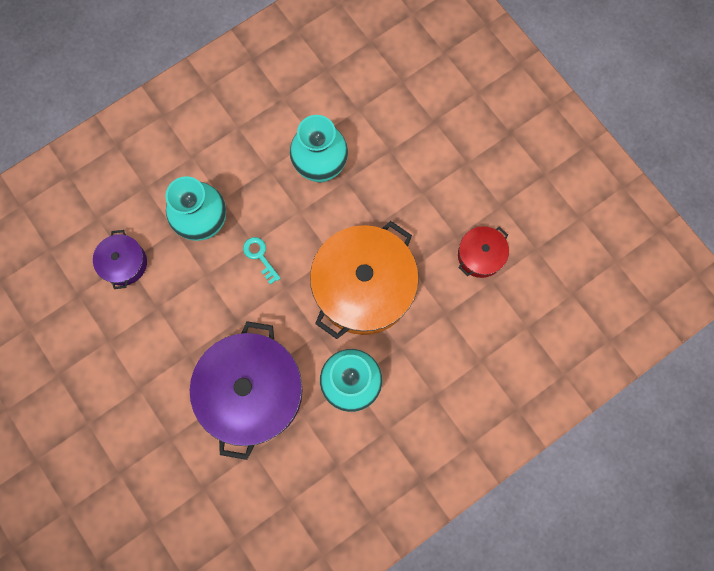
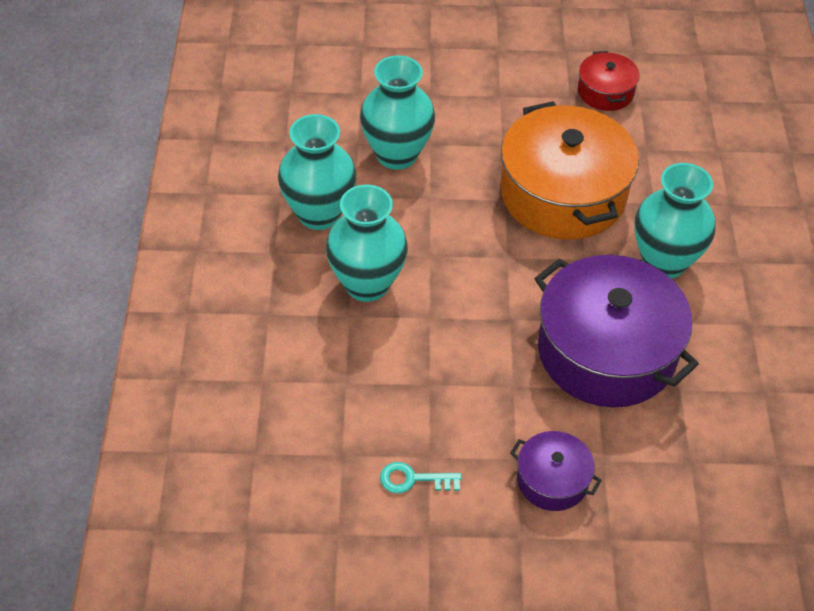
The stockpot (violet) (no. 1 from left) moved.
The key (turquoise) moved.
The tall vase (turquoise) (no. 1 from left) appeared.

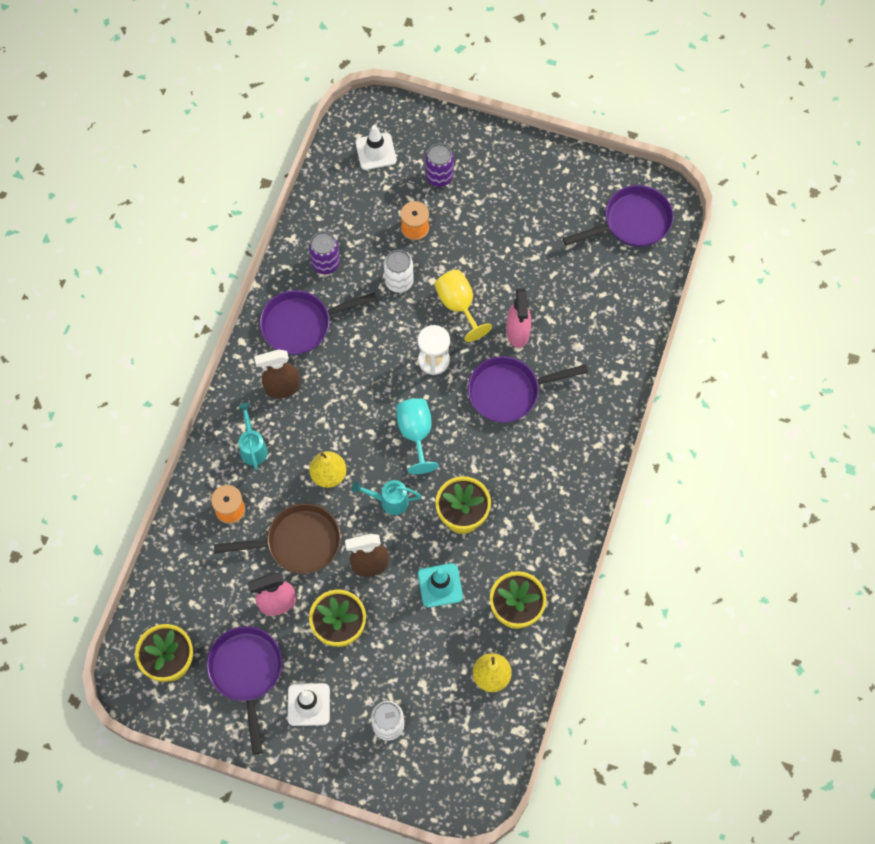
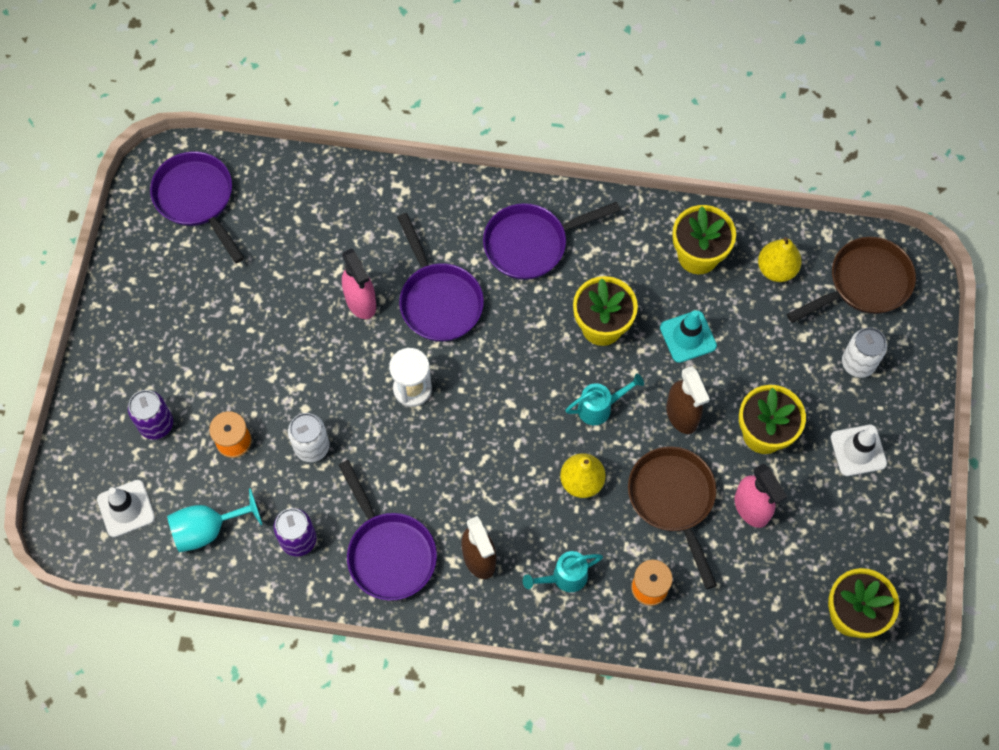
The wine glass (golden) disappeared.
The spray cleaner (pink) (no. 2 from left in the first image) turned 75 degrees clockwise.
The wine glass (turquoise) moved.
The watering can (turquoise) (no. 2 from left) turned 105 degrees counterclockwise.
The pan (violet) (no. 1 from left in the first image) moved.
The pan (russet) (no. 2 from left) appeared.

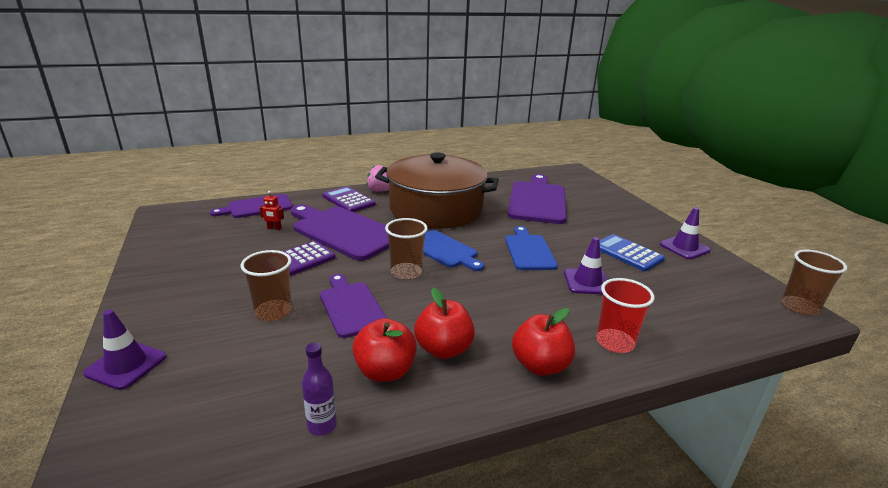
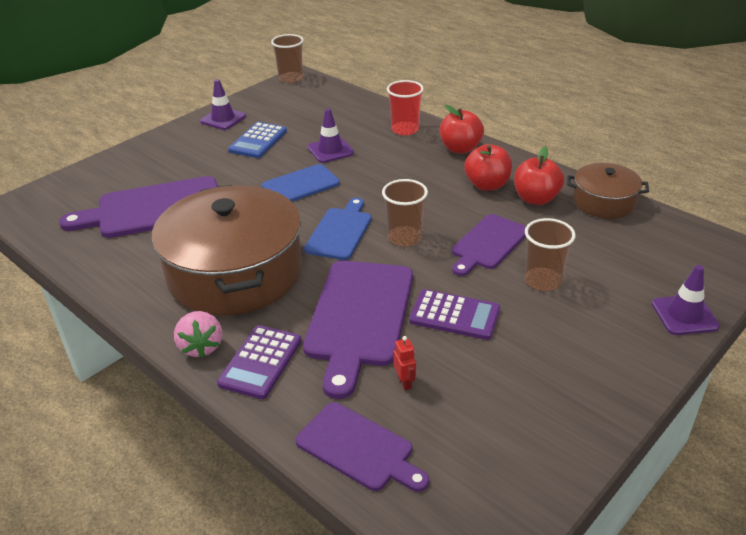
The drink bottle (violet) was replaced by the stockpot (russet) (no. 2 from left).

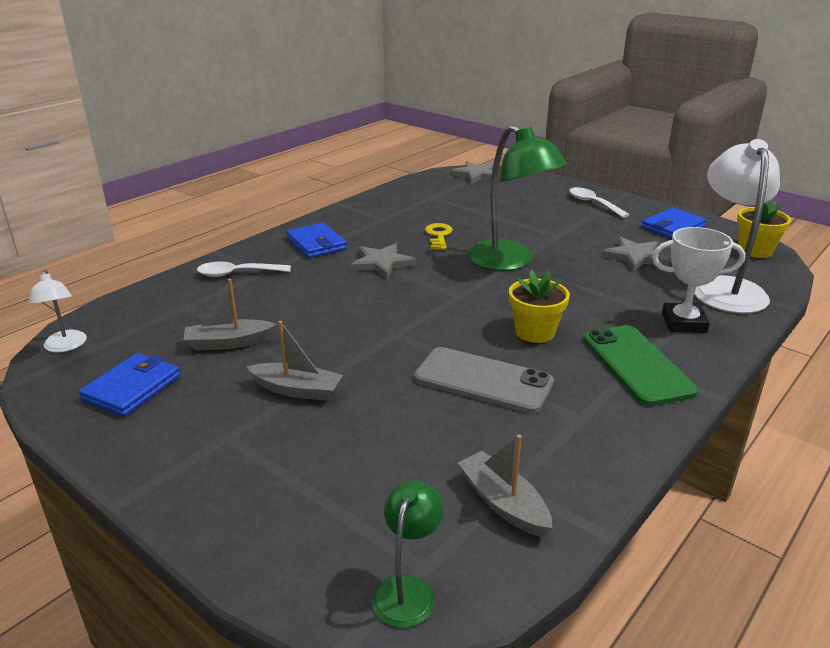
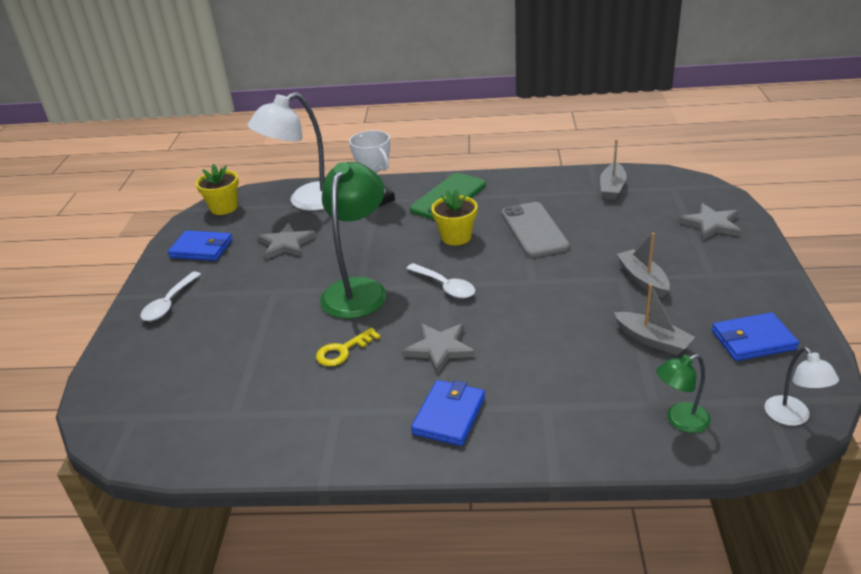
The star (grey) (no. 2 from left in the first image) moved.
The spoon (pure white) (no. 1 from left in the first image) moved.
The reading lamp (pure white) (no. 1 from left in the first image) turned 135 degrees clockwise.
The reading lamp (green) (no. 1 from left in the first image) moved.

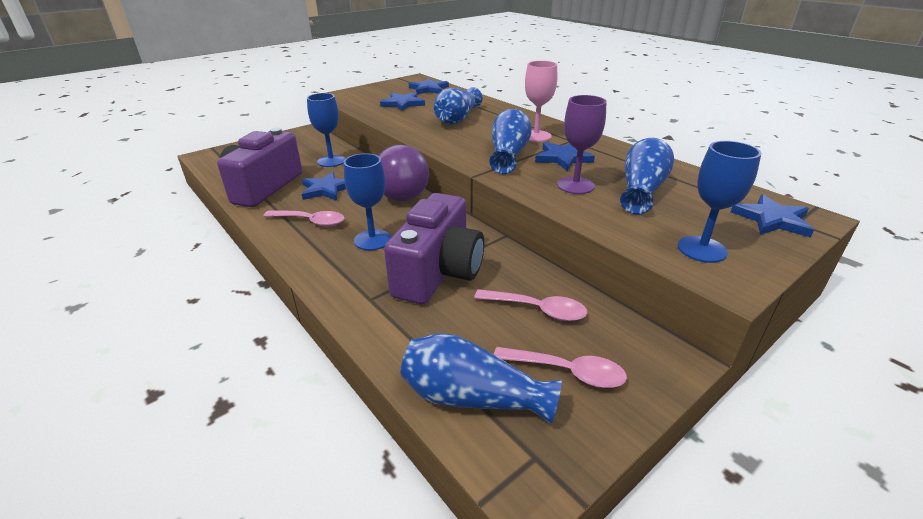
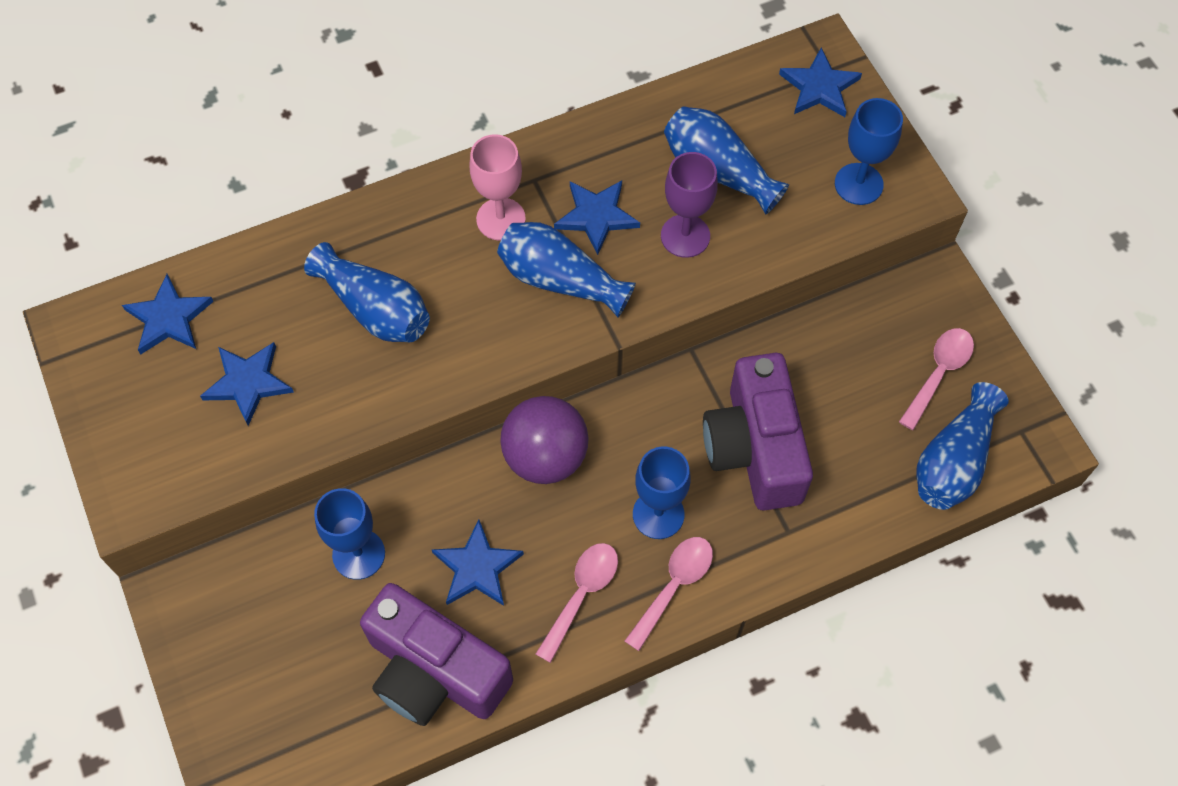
The photo camera (violet) (no. 2 from left) turned 135 degrees counterclockwise.
The spoon (pink) (no. 2 from left) moved.

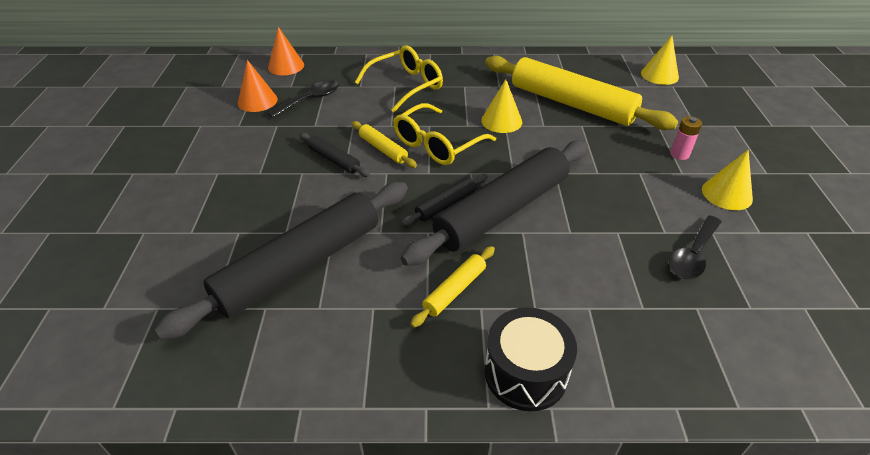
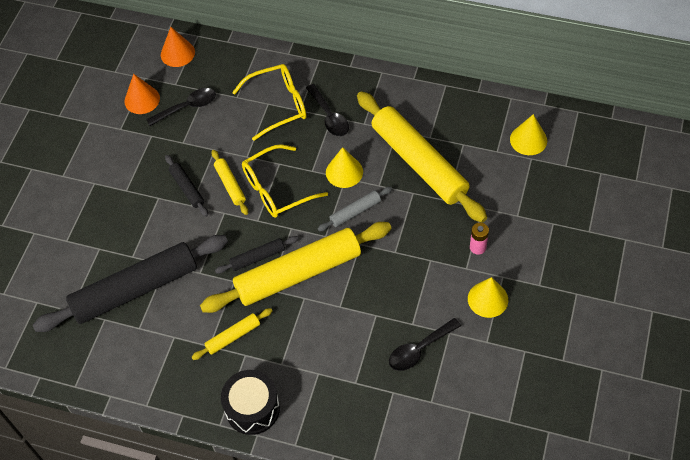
The pastry roller (jet-black) (no. 4 from left) became the pastry roller (golden) (no. 3 from left).
The spoon (jet-black) (no. 2 from left) appeared.
The pastry roller (grey) appeared.

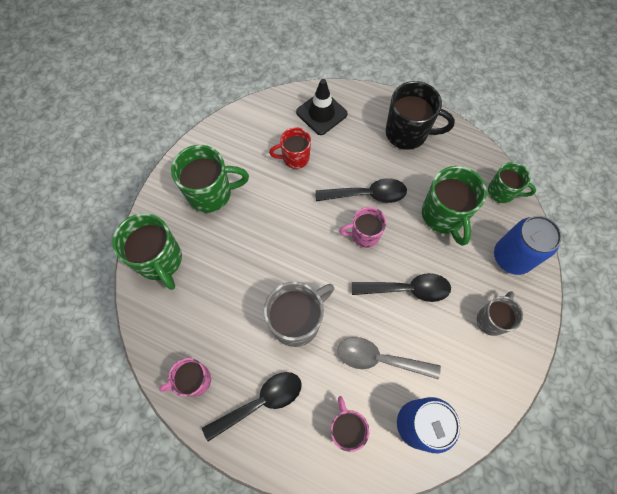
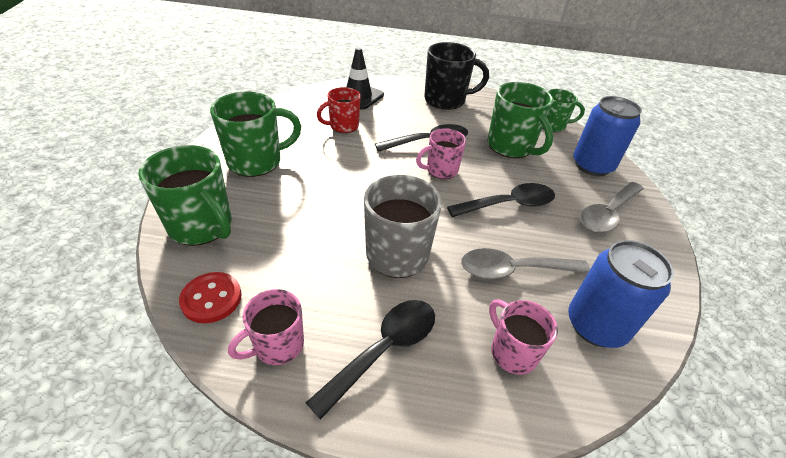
The tea mug (grey) (no. 2 from left) was replaced by the spoon (grey) (no. 2 from left).
The sewing button (crimson) appeared.

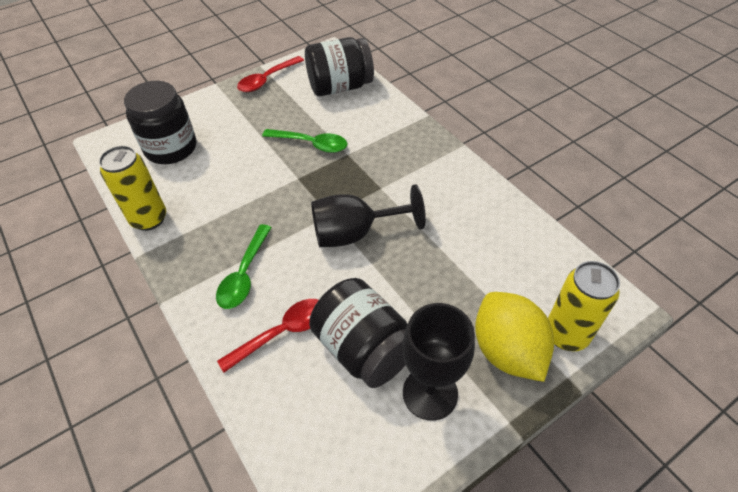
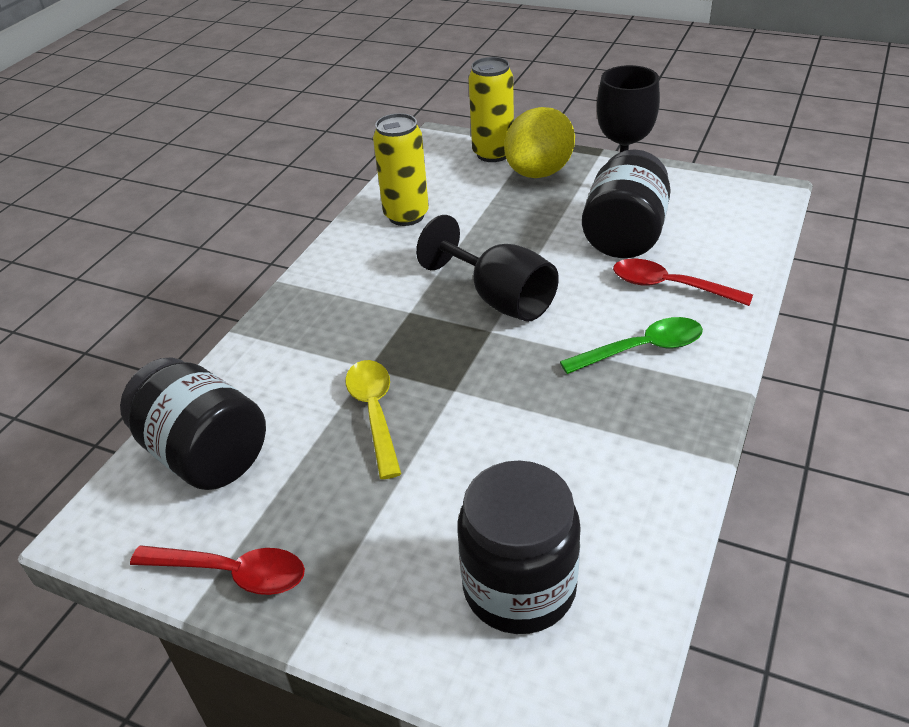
The spoon (green) (no. 2 from left) became the spoon (golden).
The can (golden) (no. 1 from left) moved.

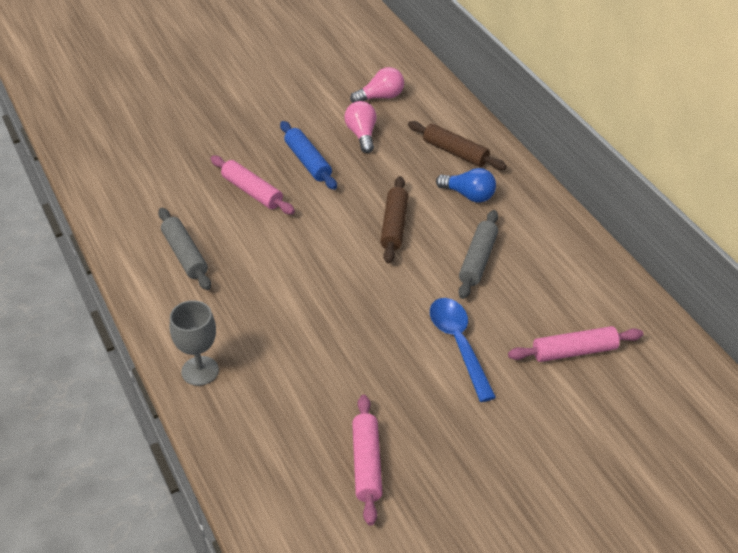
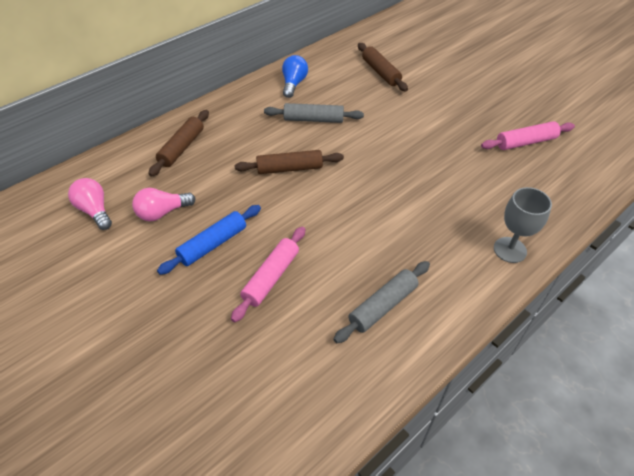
The bulb (royal blue) moved.
The spoon (royal blue) disappeared.
The pastry roller (pink) (no. 3 from left) became the pastry roller (russet) (no. 3 from left).

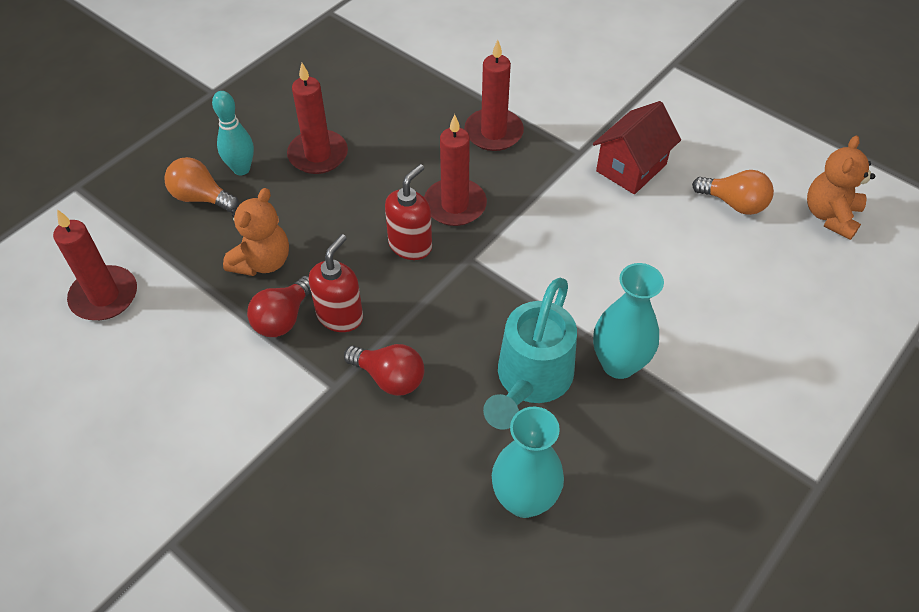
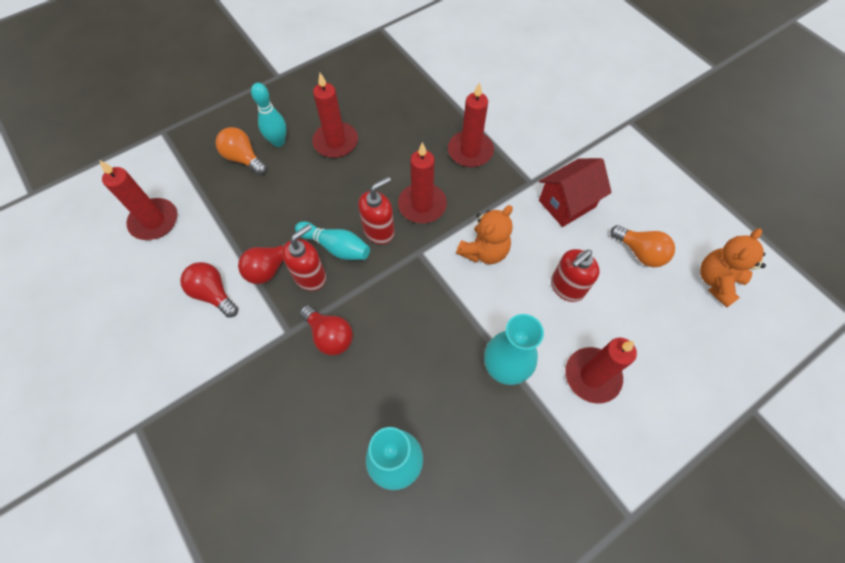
The stuffed bear (bright orange) (no. 1 from left) moved.
The watering can (turquoise) disappeared.
The skittle (turquoise) (no. 2 from left) appeared.
The soap dispenser (crimson) (no. 3 from left) appeared.
The bulb (crimson) (no. 1 from left) appeared.
The wax candle (crimson) (no. 5 from left) appeared.

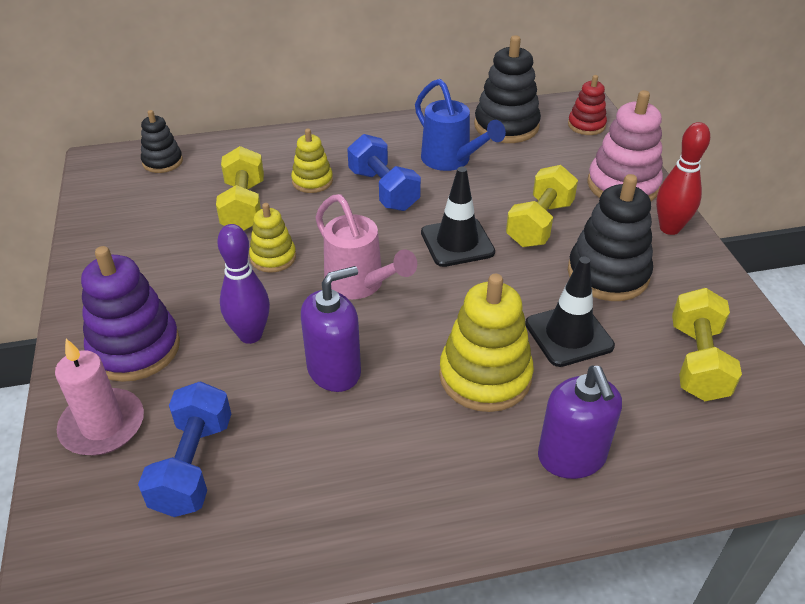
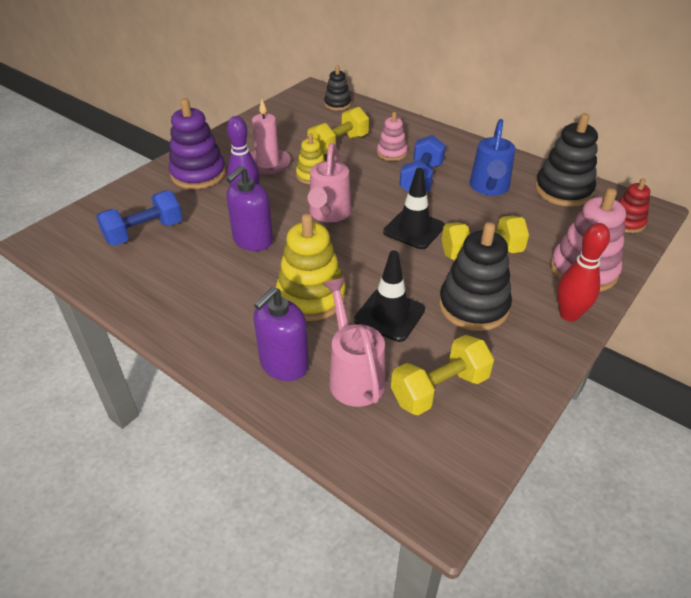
The ring stacker (golden) (no. 2 from left) became the ring stacker (pink) (no. 1 from left).
The soap dispenser (violet) (no. 1 from left) turned 105 degrees clockwise.
The wax candle (pink) moved.
The watering can (pink) (no. 2 from left) appeared.

